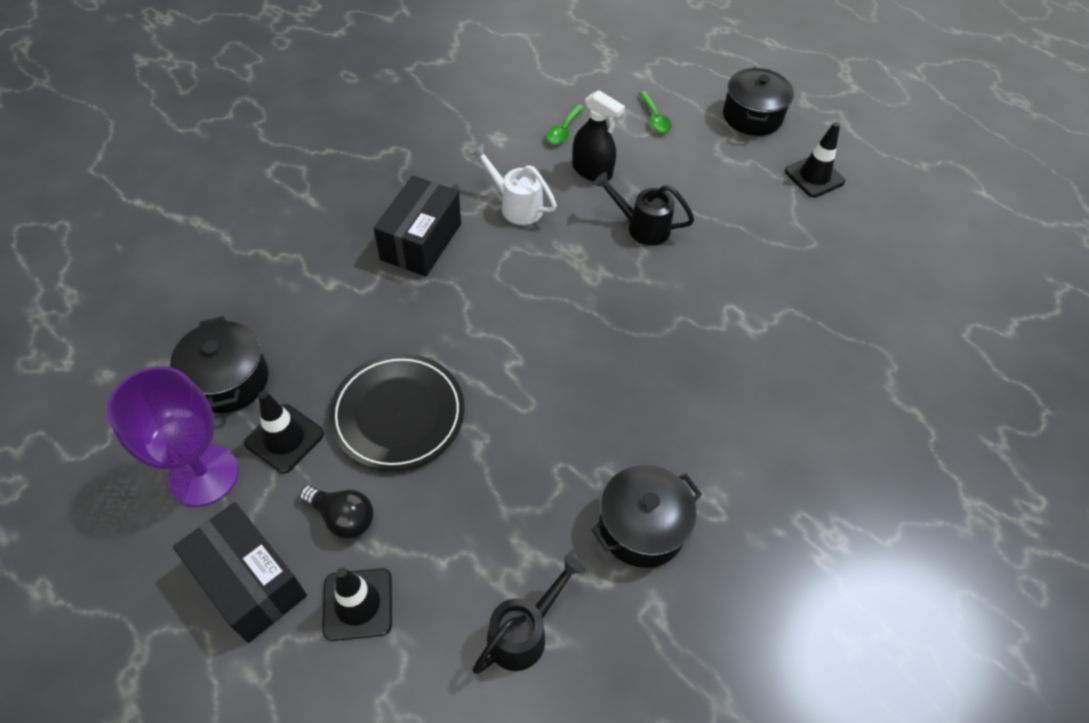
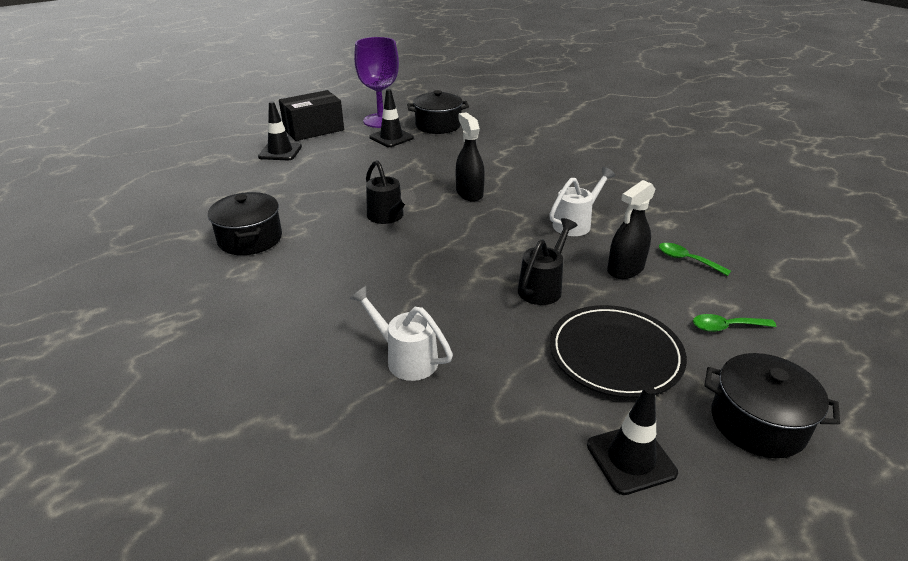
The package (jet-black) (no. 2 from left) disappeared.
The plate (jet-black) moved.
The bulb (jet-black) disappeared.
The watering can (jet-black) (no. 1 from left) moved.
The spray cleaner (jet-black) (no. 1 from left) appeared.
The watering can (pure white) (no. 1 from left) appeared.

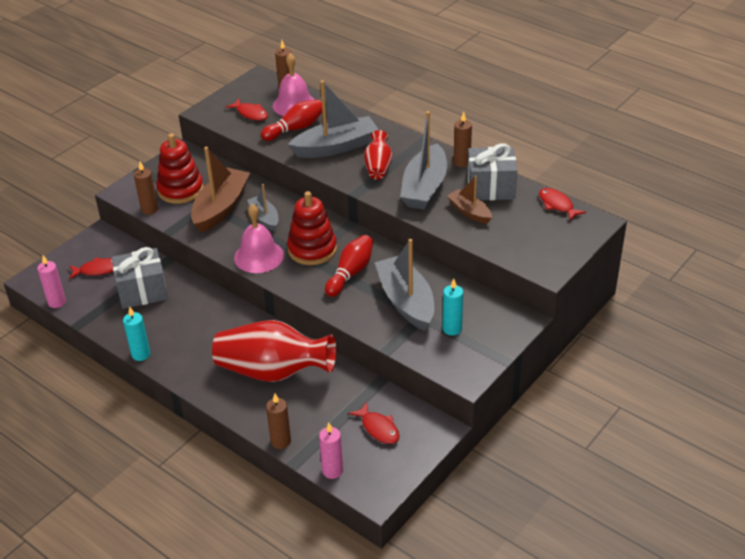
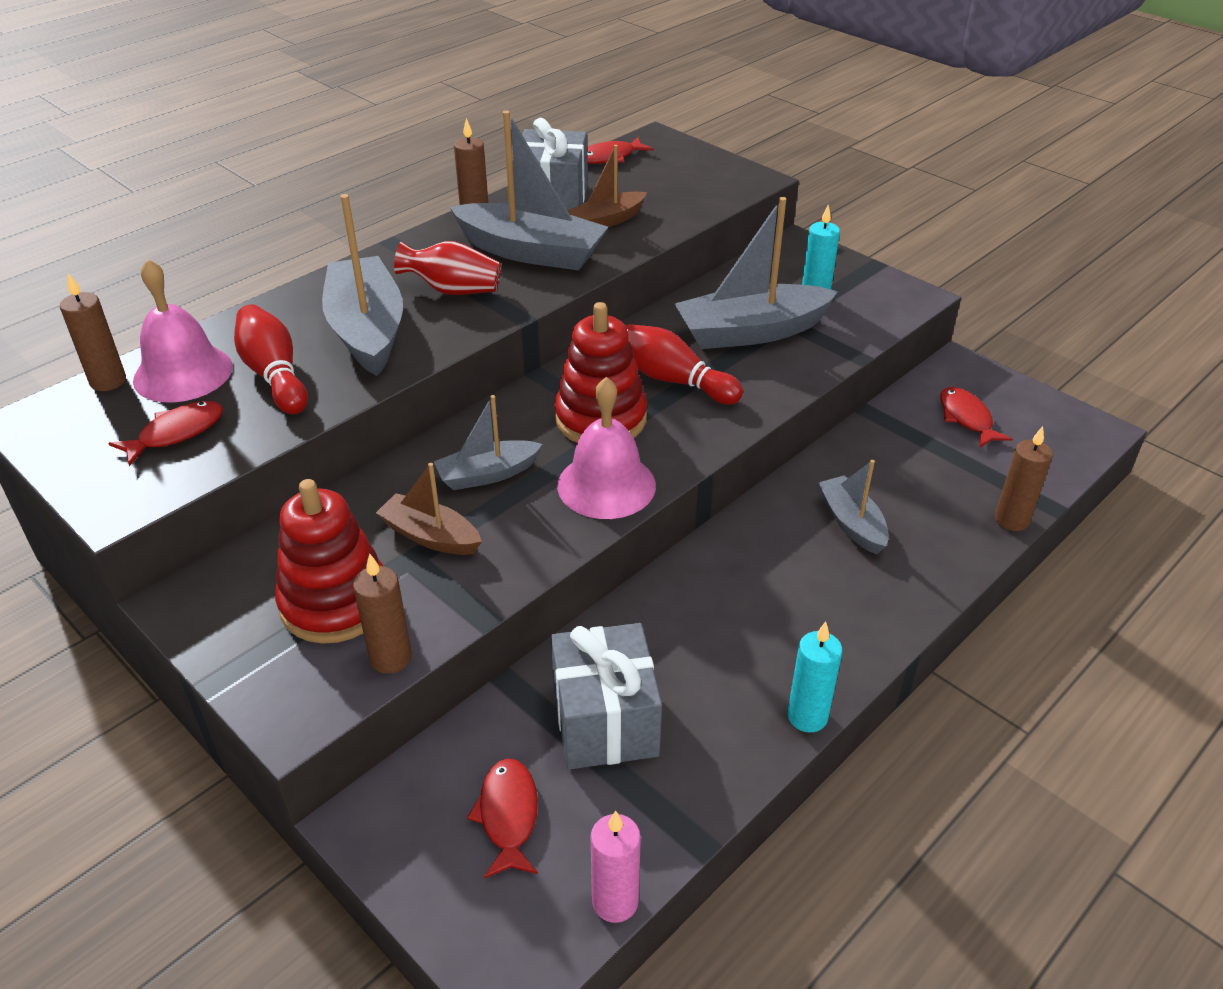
The boat (russet) (no. 1 from left) changed to 0.57 times the size.
The tall vase (crimson) (no. 1 from left) was replaced by the boat (grey) (no. 5 from left).
The fish (crimson) (no. 3 from left in the first image) turned 75 degrees counterclockwise.
The wax candle (pink) (no. 2 from left) disappeared.

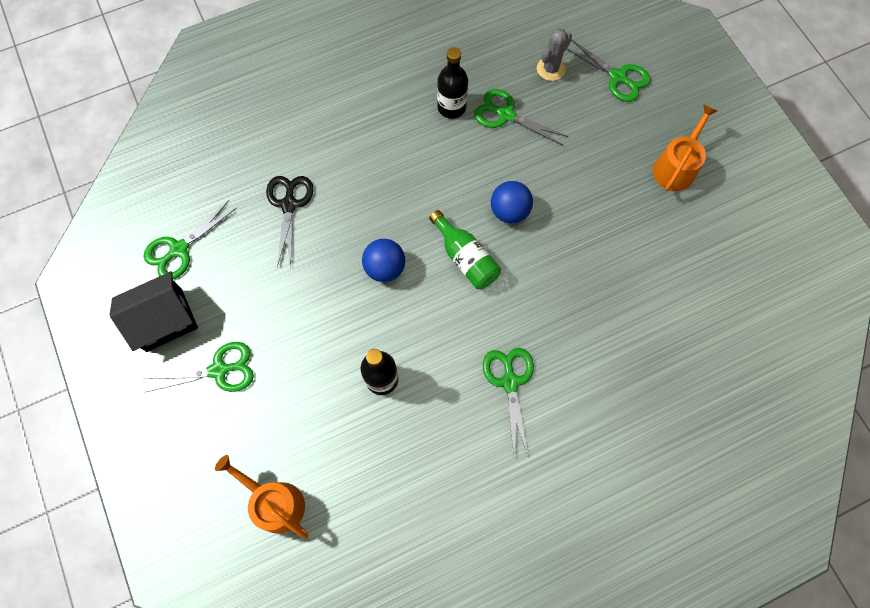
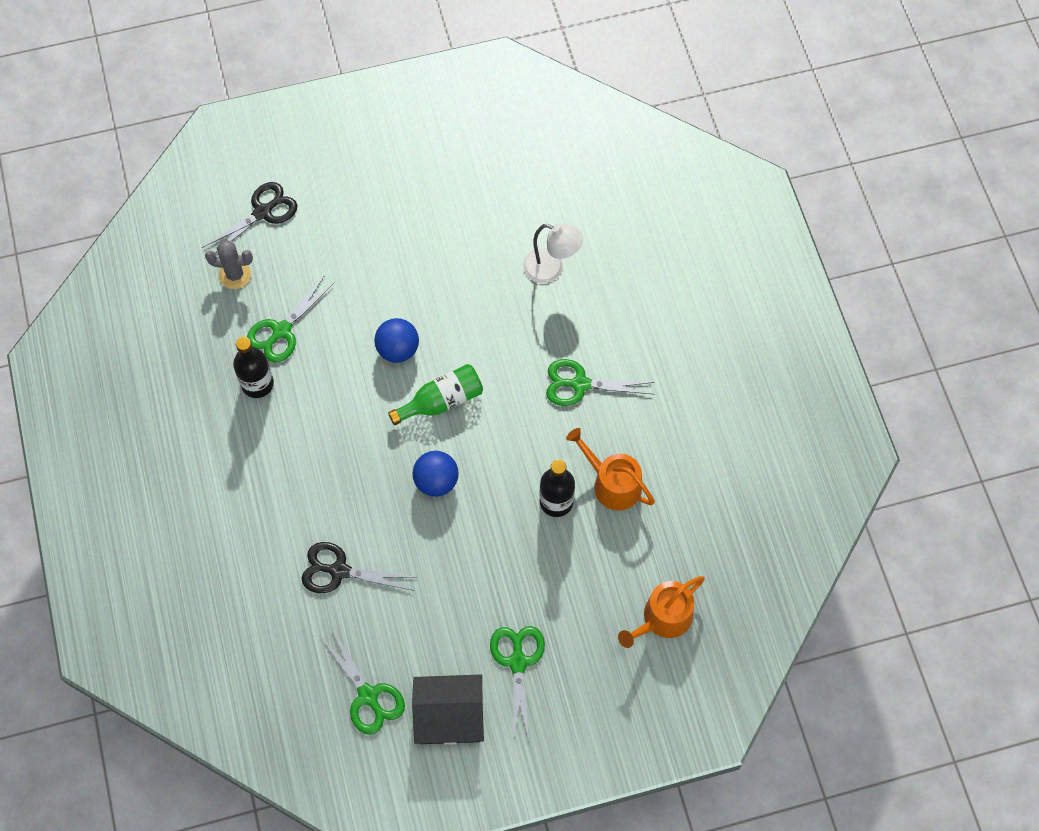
The saguaro cactus (grey) turned 45 degrees counterclockwise.
The shears (green) (no. 5 from left) became the shears (jet-black) (no. 1 from left).
The watering can (bright orange) (no. 2 from left in the first image) moved.
The cottage (jet-black) turned 75 degrees counterclockwise.
The reading lamp (pure white) appeared.

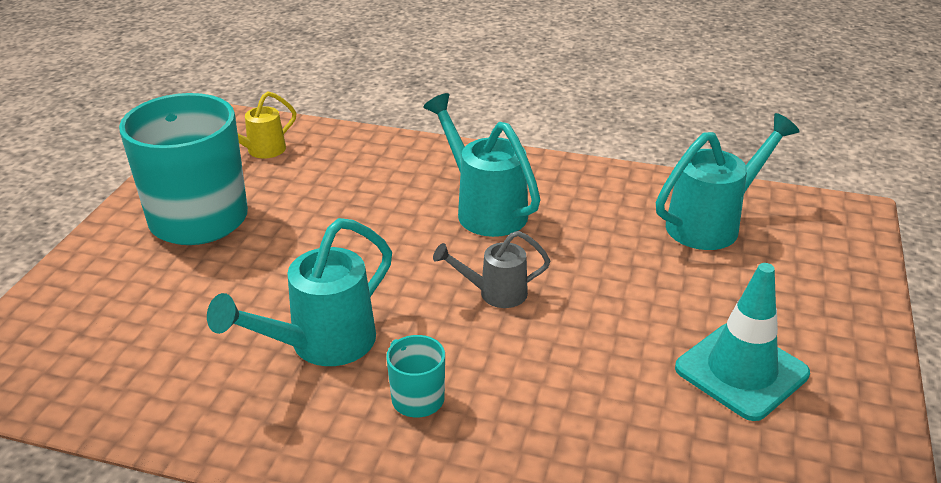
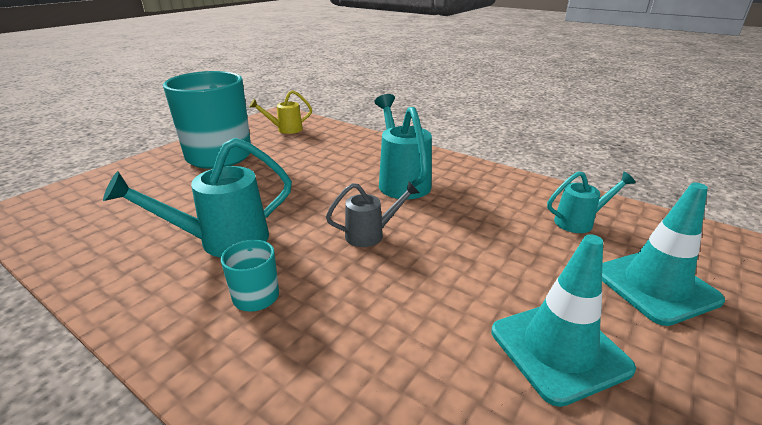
The watering can (turquoise) (no. 3 from left) changed to 0.59 times the size.
The watering can (grey) turned 150 degrees clockwise.
The safety cone (turquoise) (no. 2 from left) appeared.

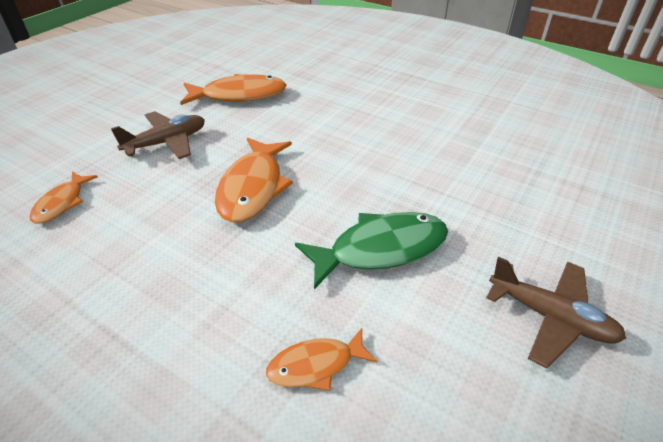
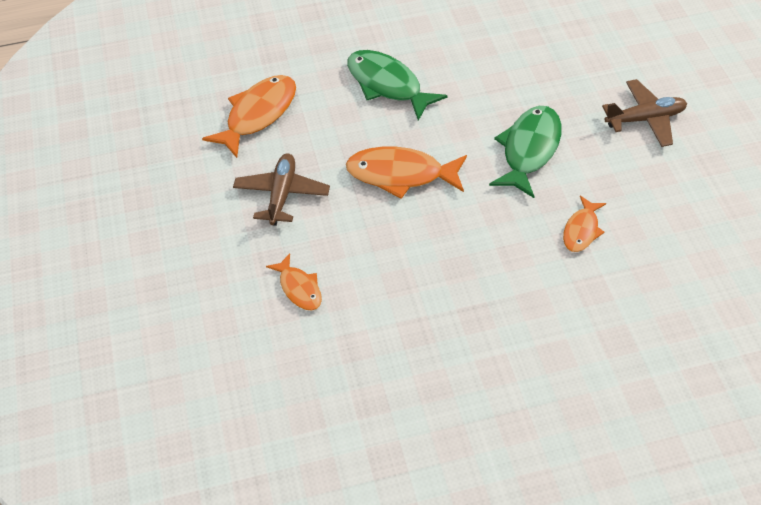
The fish (bright orange) (no. 3 from left) turned 135 degrees clockwise.
The fish (green) (no. 1 from left) appeared.

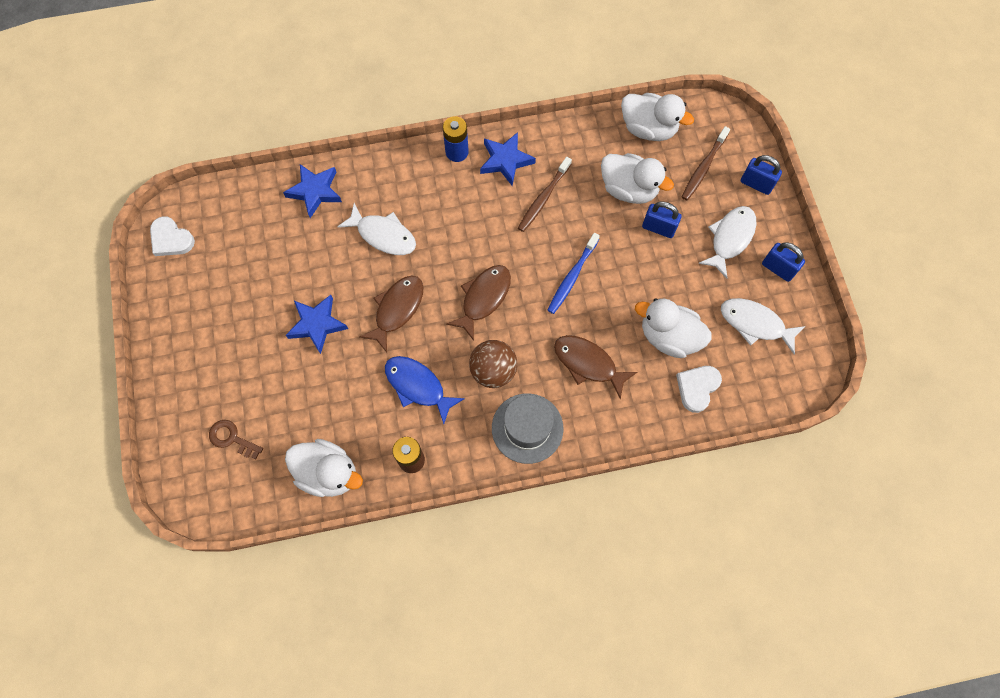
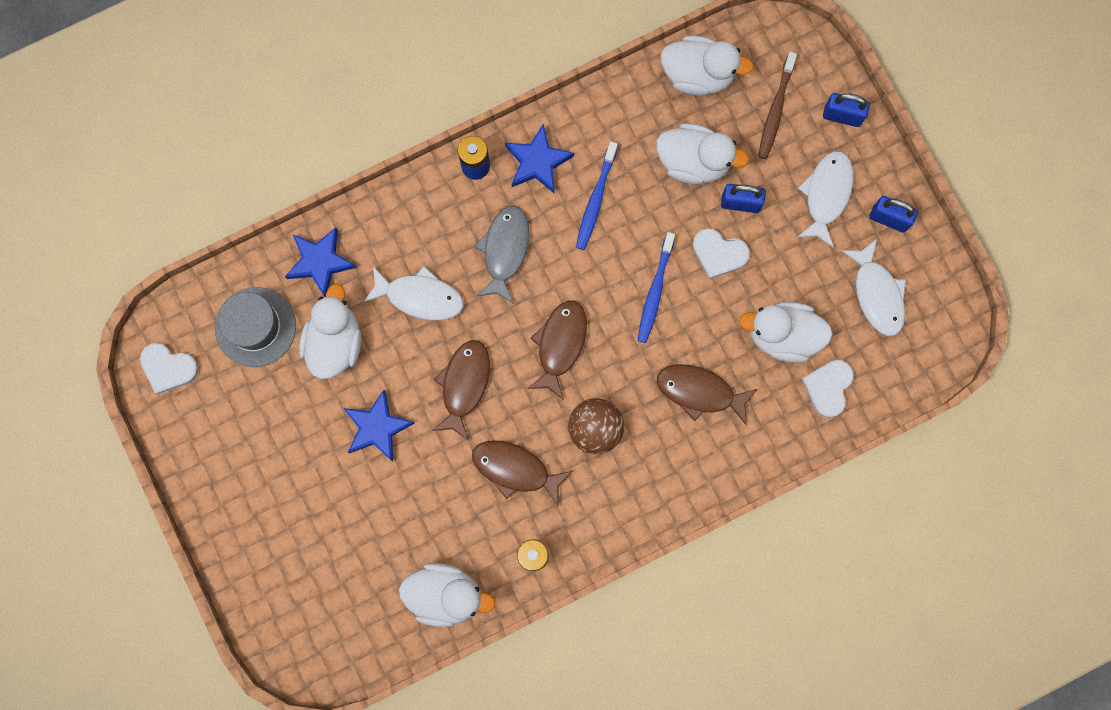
The tooth brush (russet) (no. 1 from left) became the tooth brush (royal blue) (no. 1 from left).
The fish (pure white) (no. 3 from left) turned 120 degrees counterclockwise.
The fish (royal blue) became the fish (russet) (no. 2 from left).
The top hat (grey) moved.
The key (russet) disappeared.
The fish (grey) appeared.
The heart shape (pure white) (no. 2 from left) appeared.
The toy duck (pure white) (no. 1 from left) appeared.

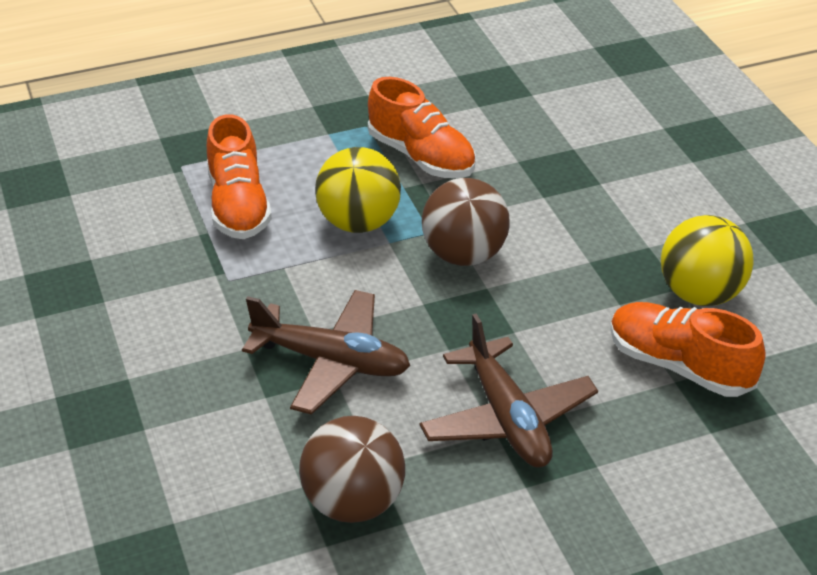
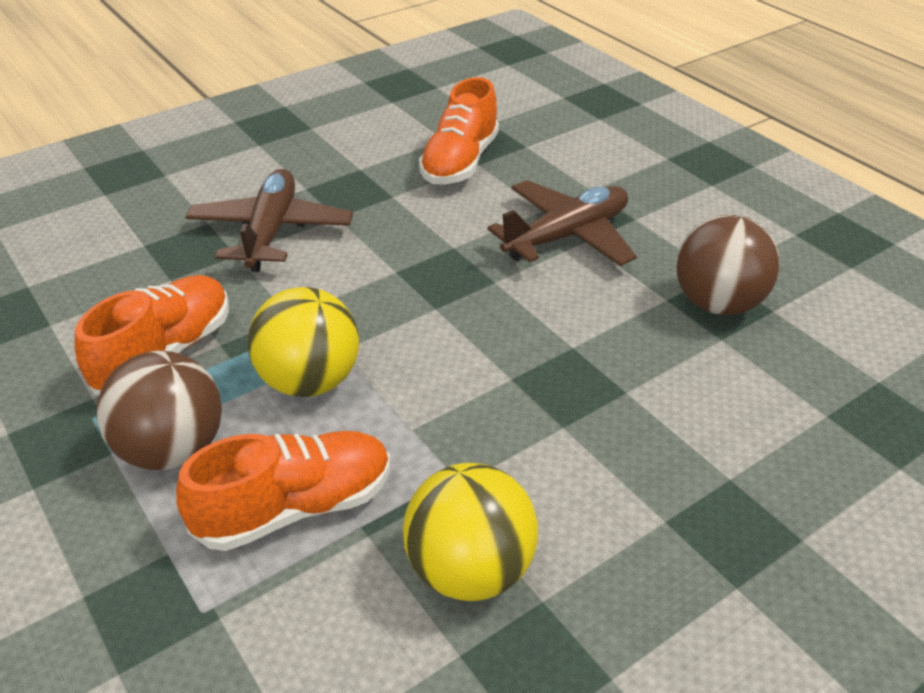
The play ball (russet) (no. 2 from left in the first image) moved.
The play ball (golden) (no. 2 from left) moved.
The toy plane (russet) (no. 1 from left) moved.

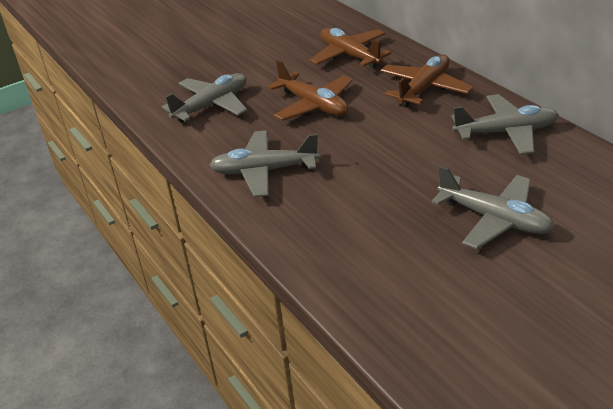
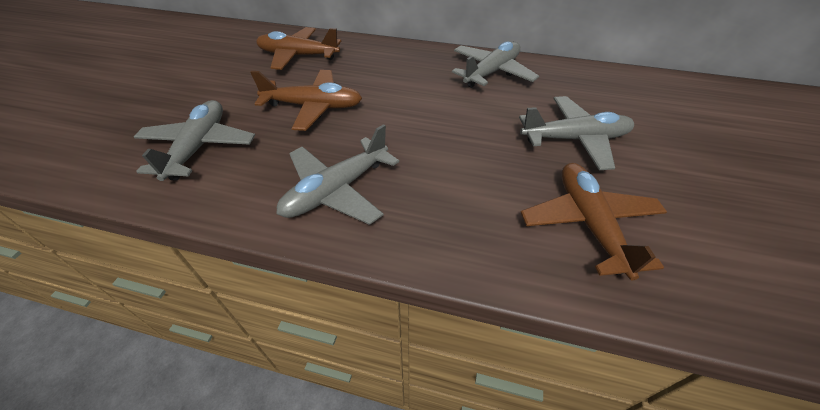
The toy plane (russet) (no. 3 from left) moved.

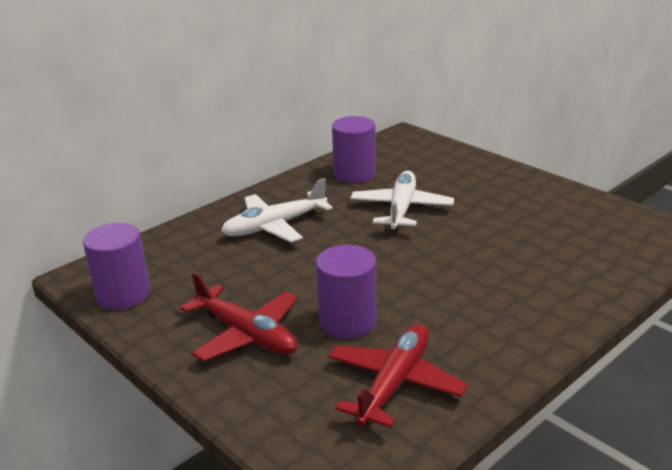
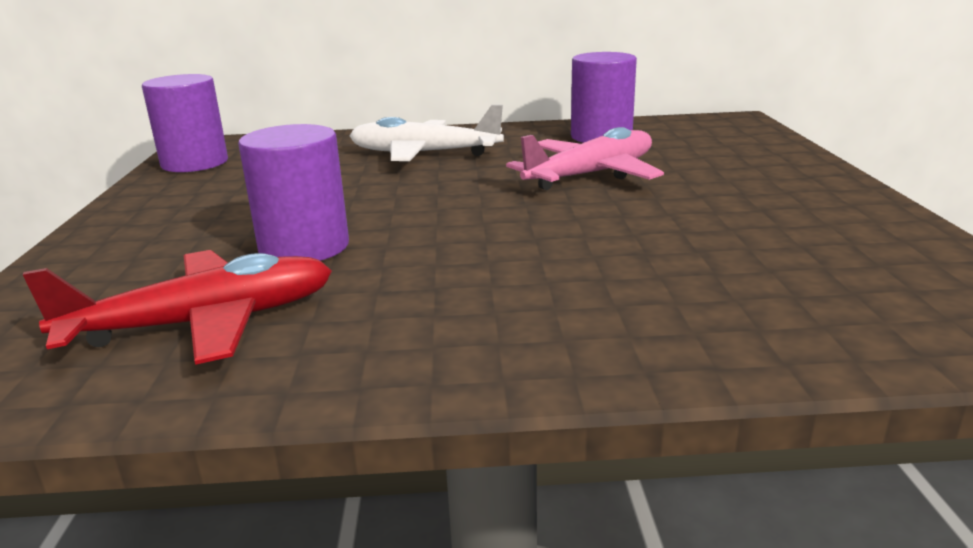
The toy plane (pure white) (no. 2 from left) became the toy plane (pink).
The toy plane (crimson) (no. 1 from left) disappeared.

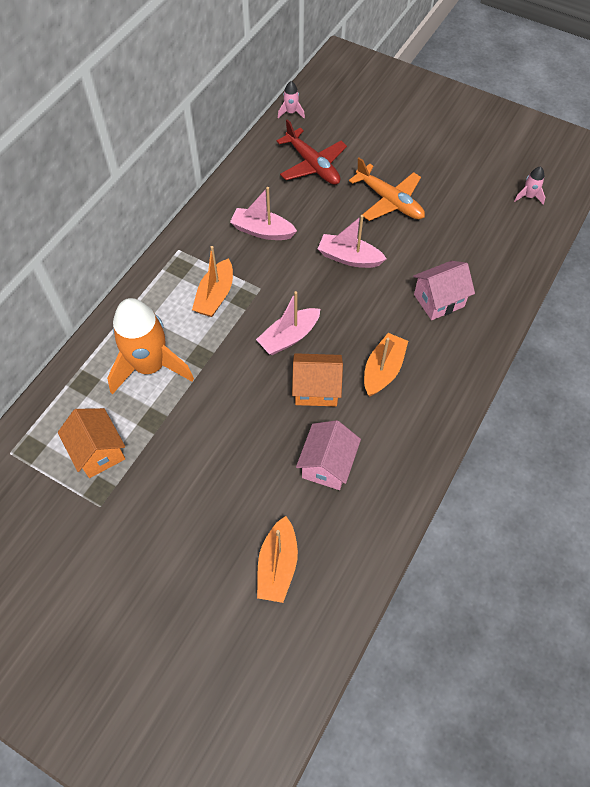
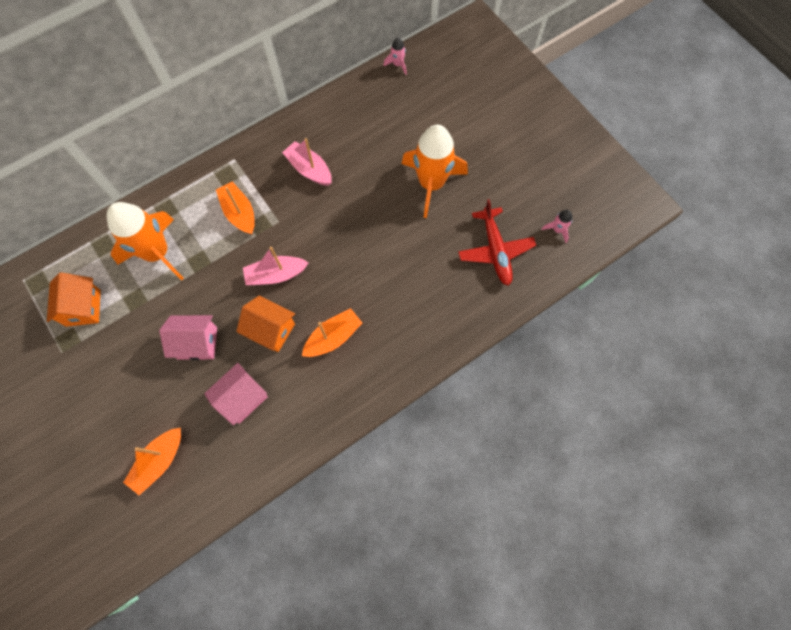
The toy plane (crimson) moved.
The toy plane (bright orange) was replaced by the spaceship (bright orange) (no. 2 from left).
The boat (pink) (no. 3 from left) disappeared.
The boat (bright orange) (no. 1 from left in the first image) turned 105 degrees clockwise.
The cottage (pink) (no. 2 from left in the first image) moved.

